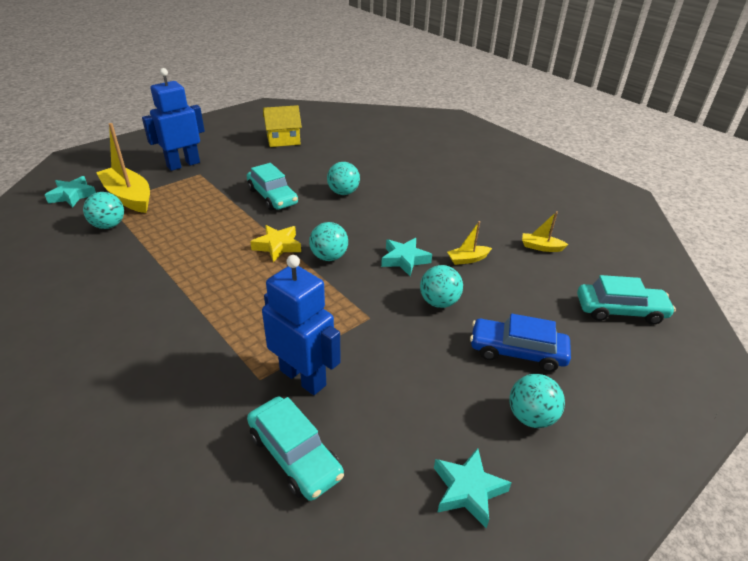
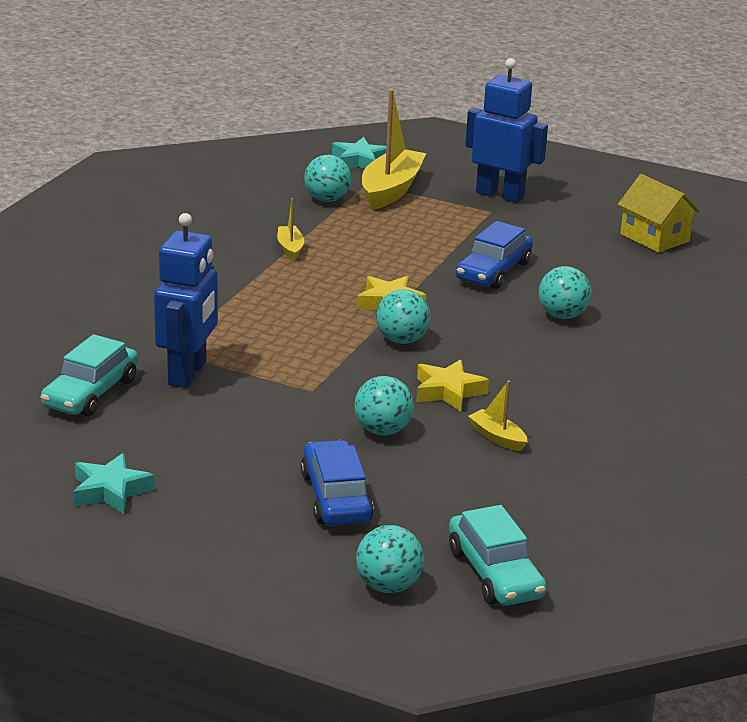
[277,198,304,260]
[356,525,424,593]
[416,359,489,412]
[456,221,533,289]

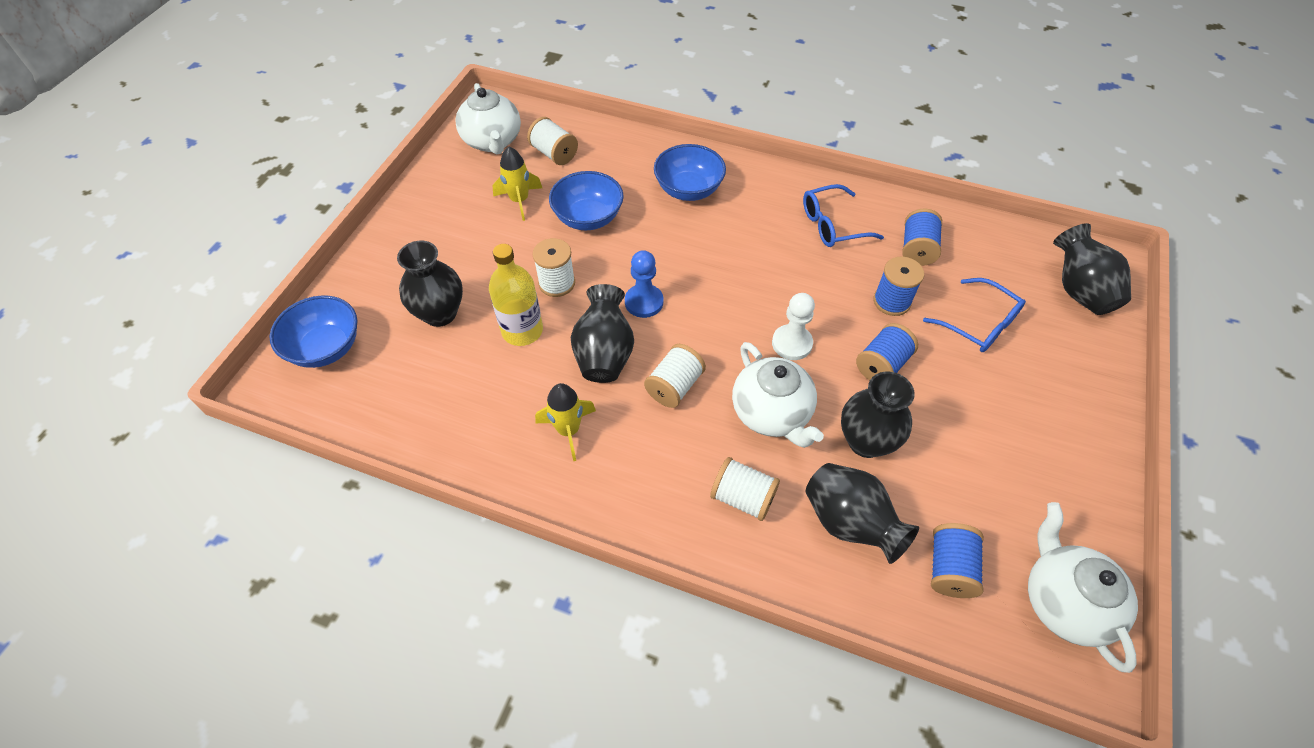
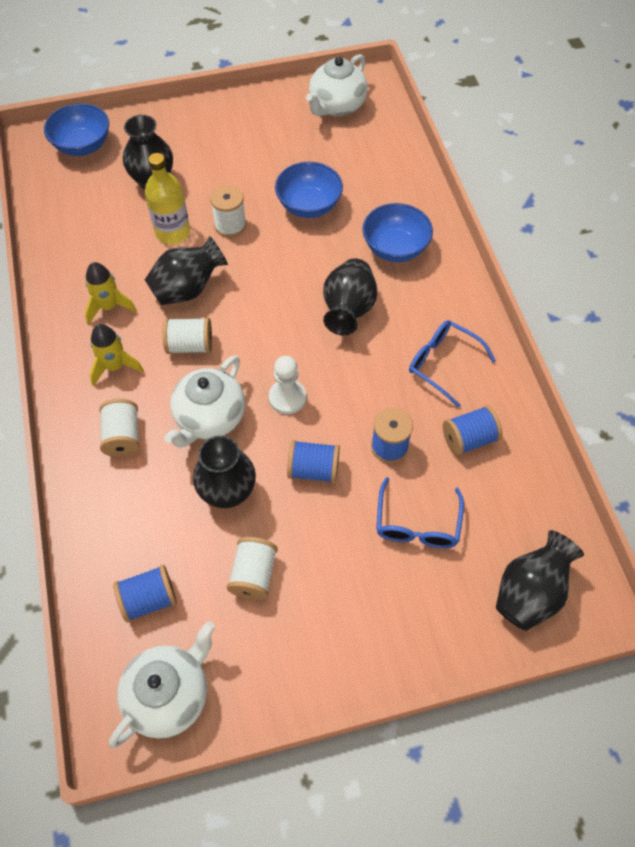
[90,324,144,386]
[227,537,278,600]
[323,258,377,335]
[625,250,663,318] (first image)

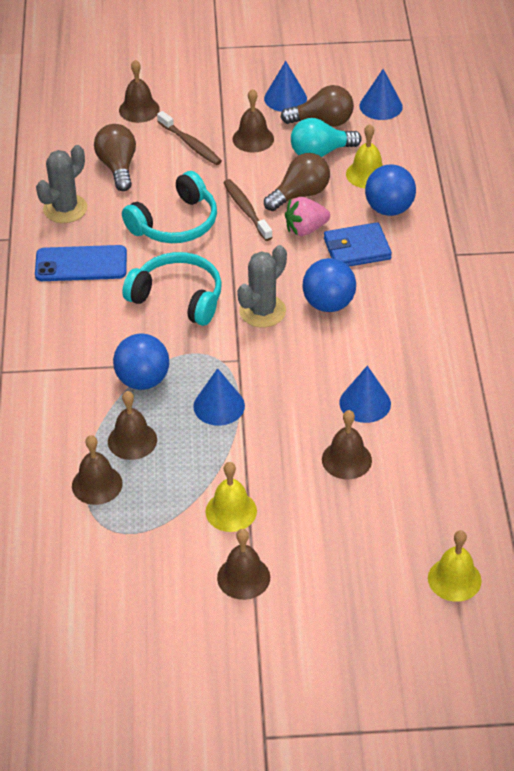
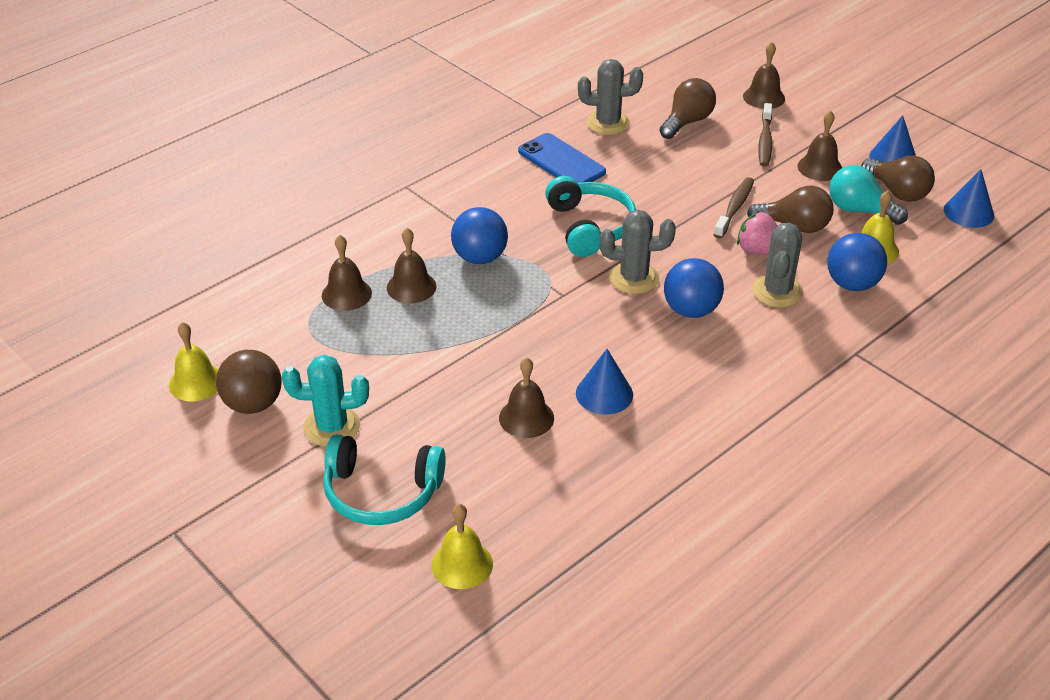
[169,322,219,401]
[216,350,282,414]
[282,355,369,447]
[323,434,446,525]
[752,223,803,308]
[193,368,245,426] (first image)

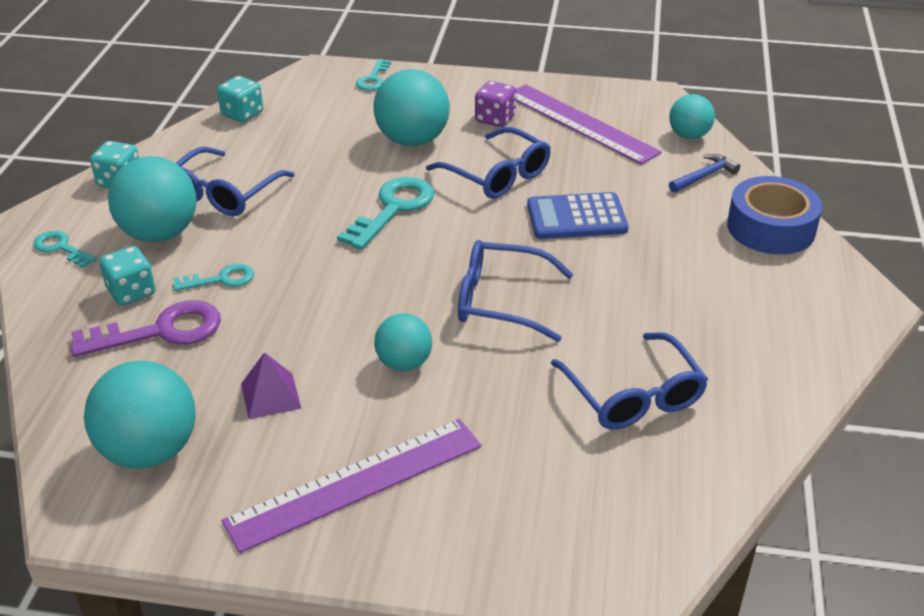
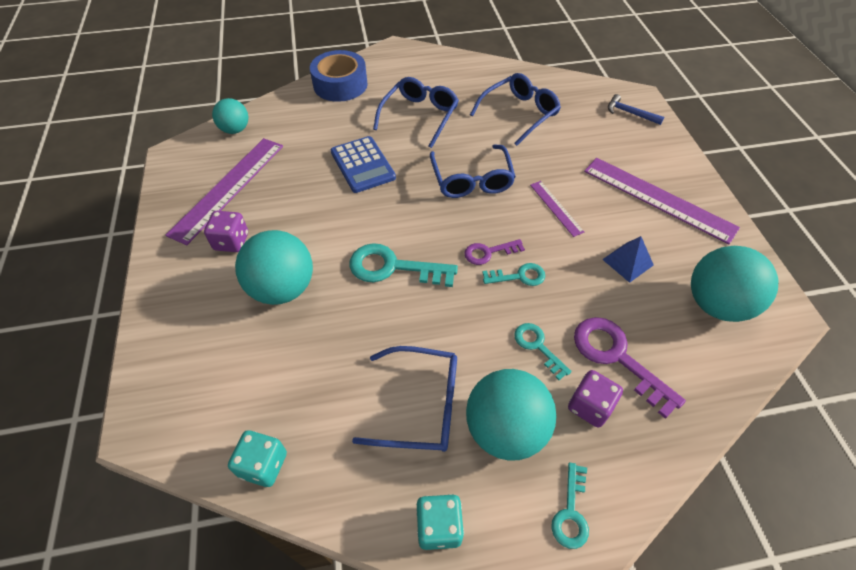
[373,77,459,148]
[464,239,525,265]
[482,263,545,286]
[530,181,584,237]
[568,370,623,428]
[602,236,654,283]
[608,94,664,125]

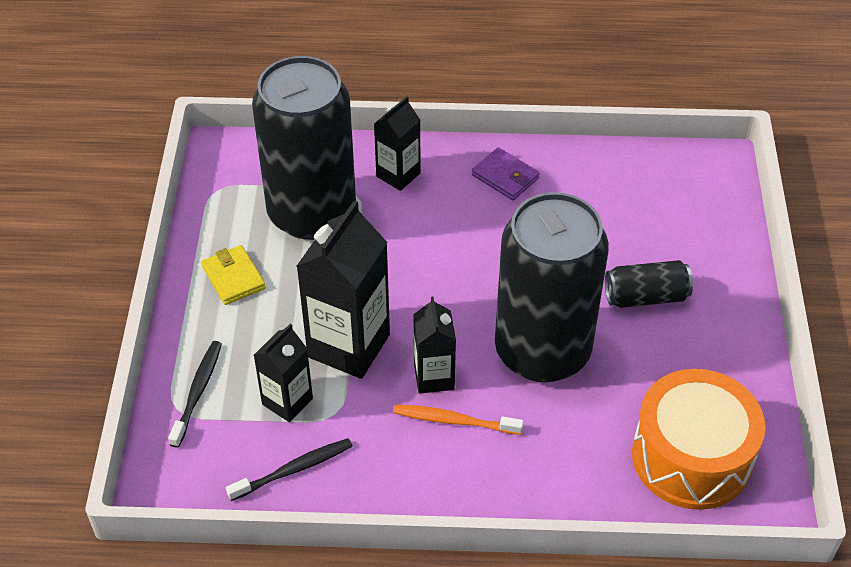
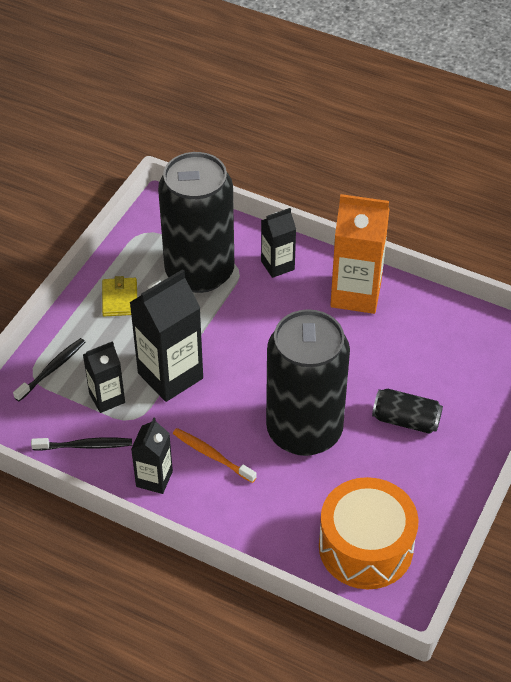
[131,418,173,494]
[330,194,390,314]

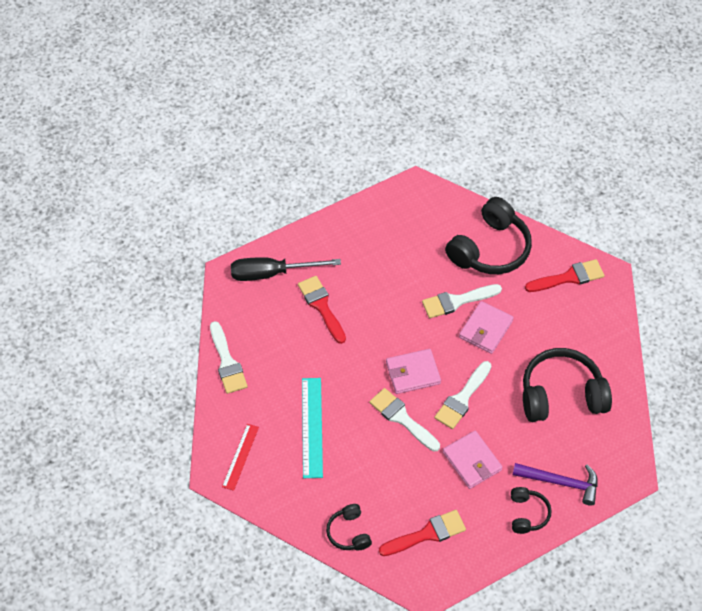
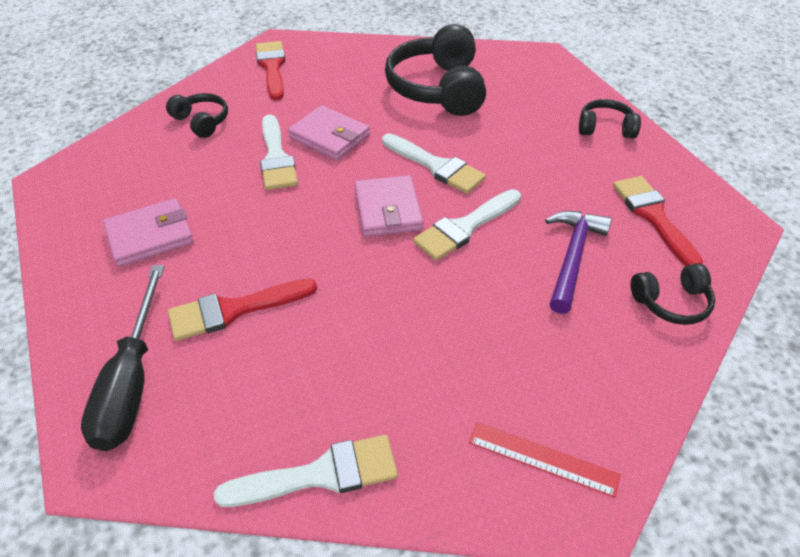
[103,198,193,267]
[166,93,228,138]
[545,211,612,314]
[302,378,323,478] (first image)

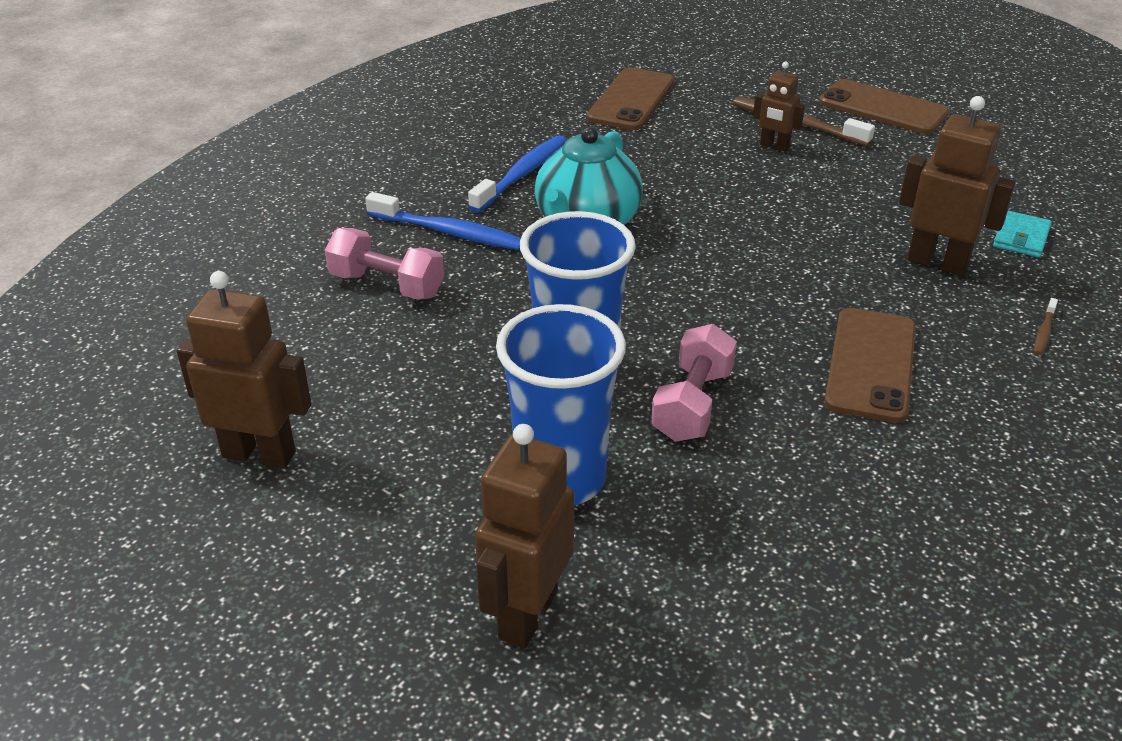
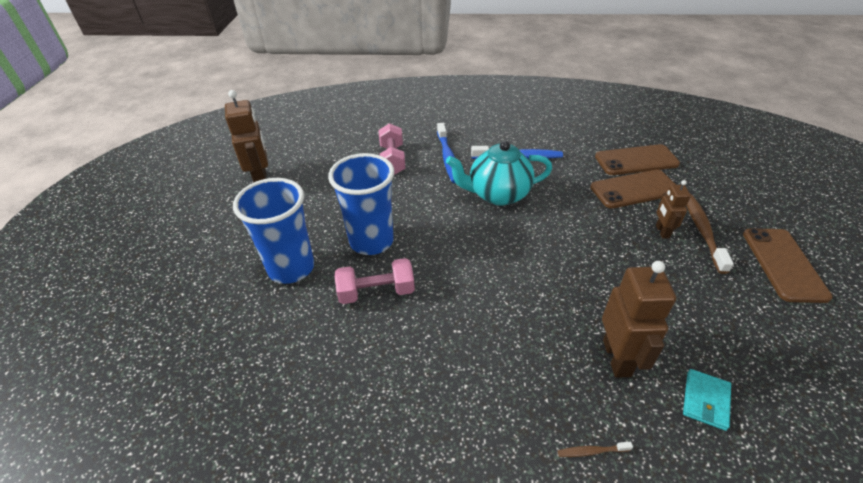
[590,170,676,208]
[683,369,731,431]
[475,424,574,649] (first image)

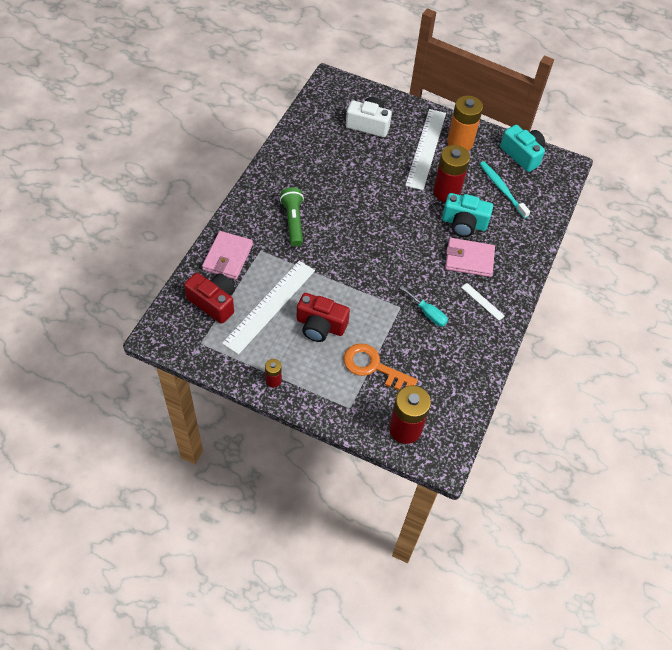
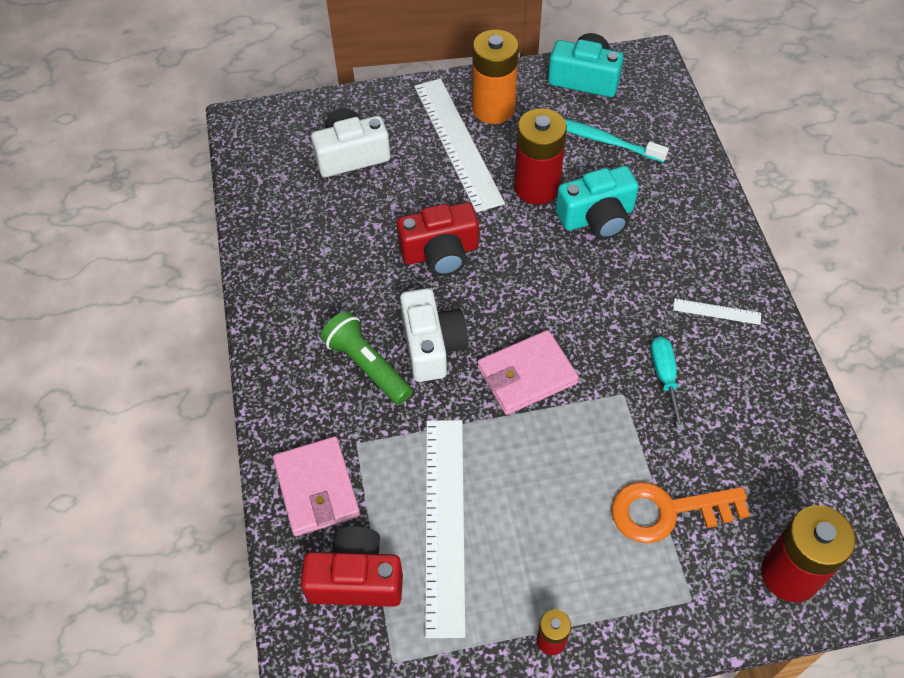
[397,202,479,276]
[400,288,468,382]
[477,330,579,415]
[651,337,685,430]

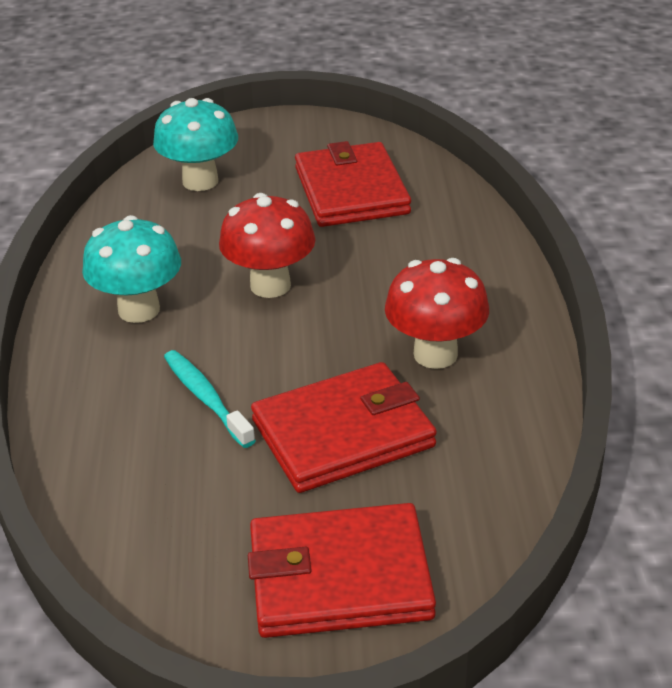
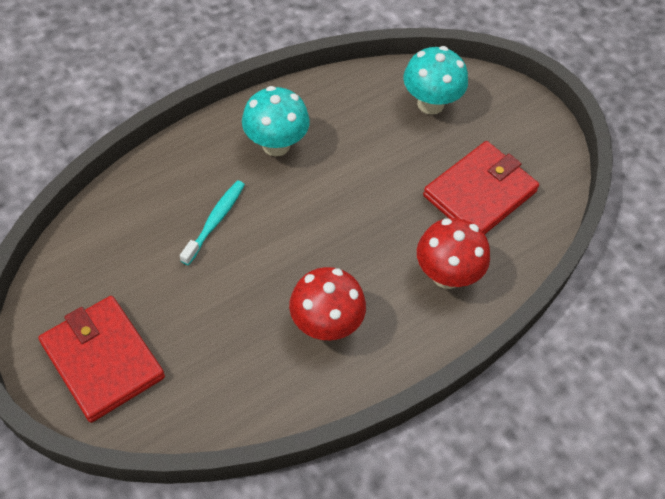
[417,218,490,289]
[251,362,437,493] (first image)

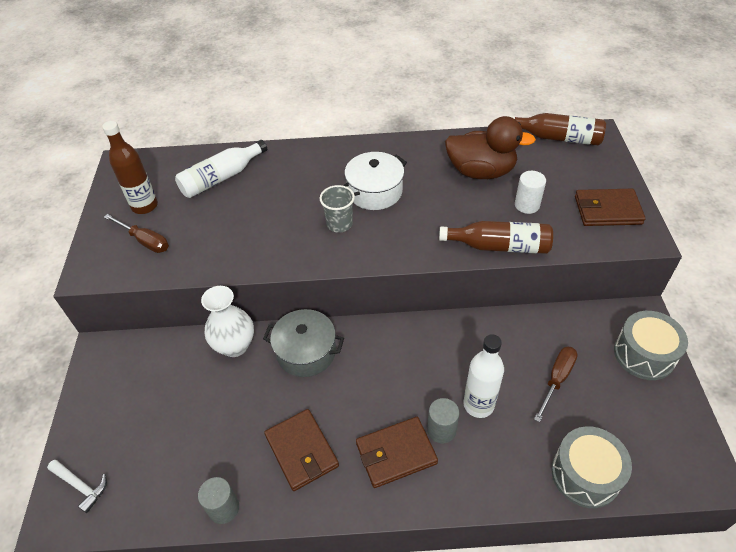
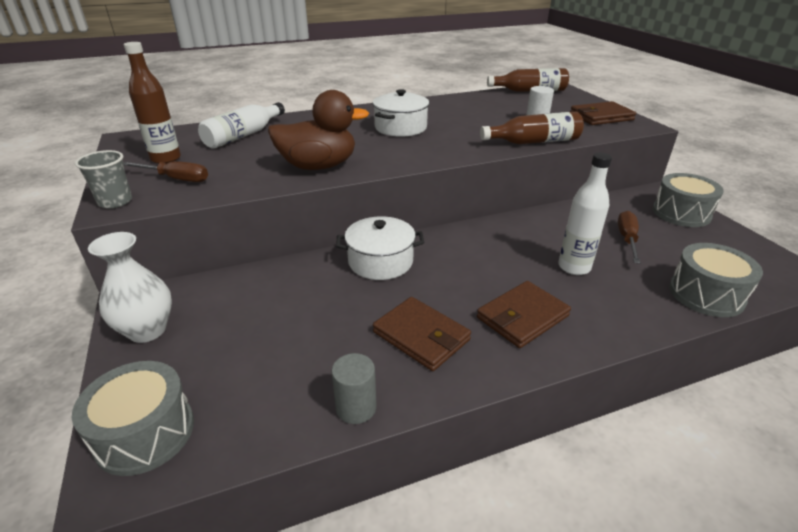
[72,361,194,476]
[75,150,132,208]
[88,232,172,343]
[268,90,369,170]
[336,216,425,280]
[427,398,459,443] (first image)

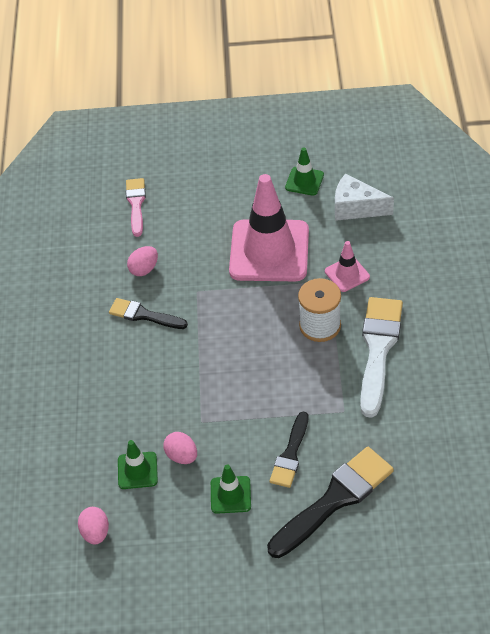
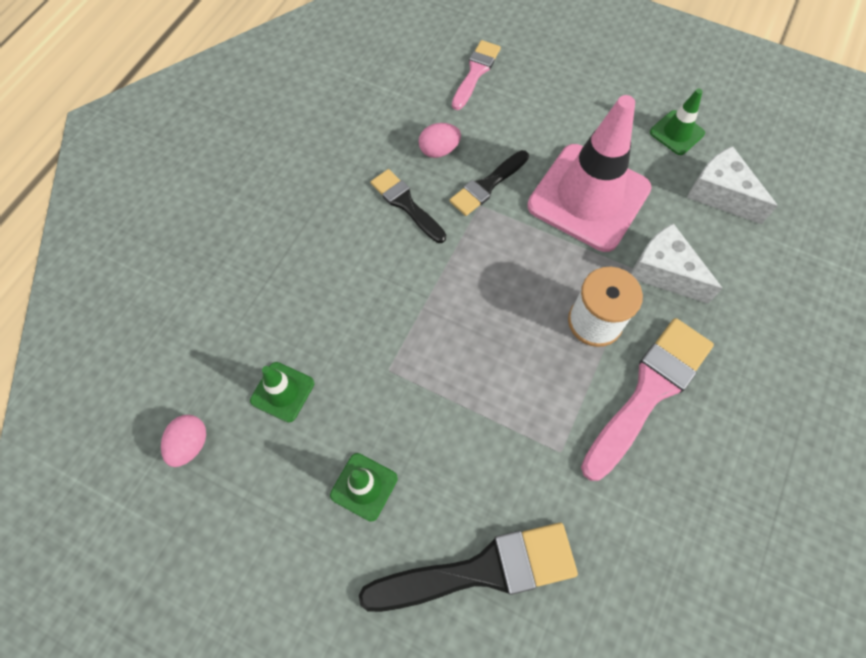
[449,150,529,216]
[581,318,714,481]
[631,223,723,304]
[163,432,197,464] (first image)

